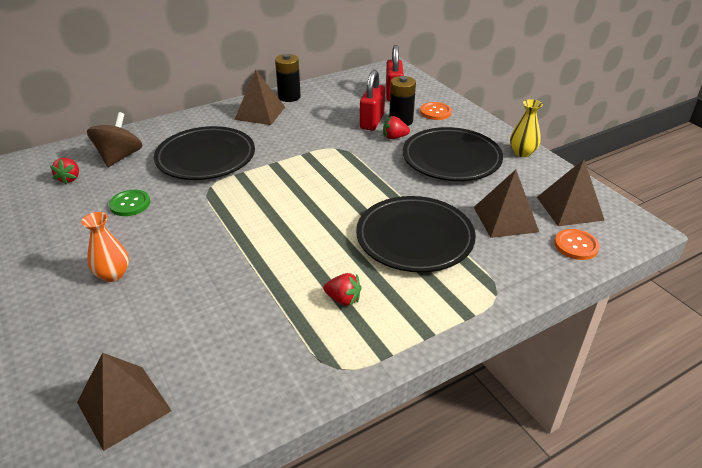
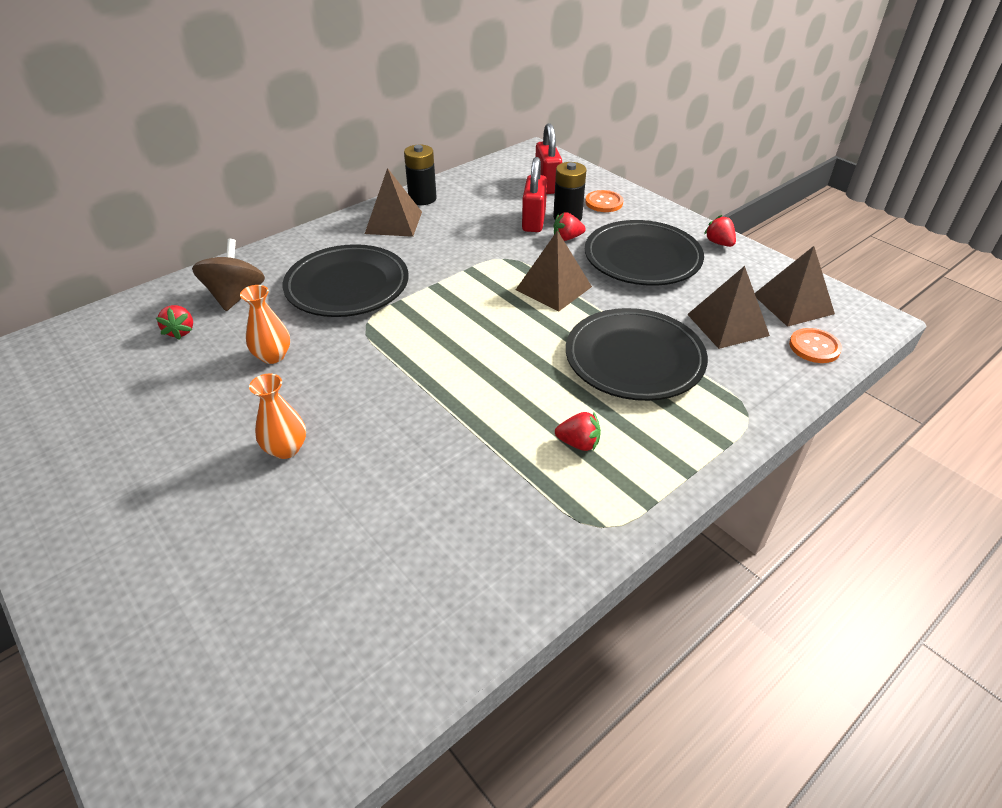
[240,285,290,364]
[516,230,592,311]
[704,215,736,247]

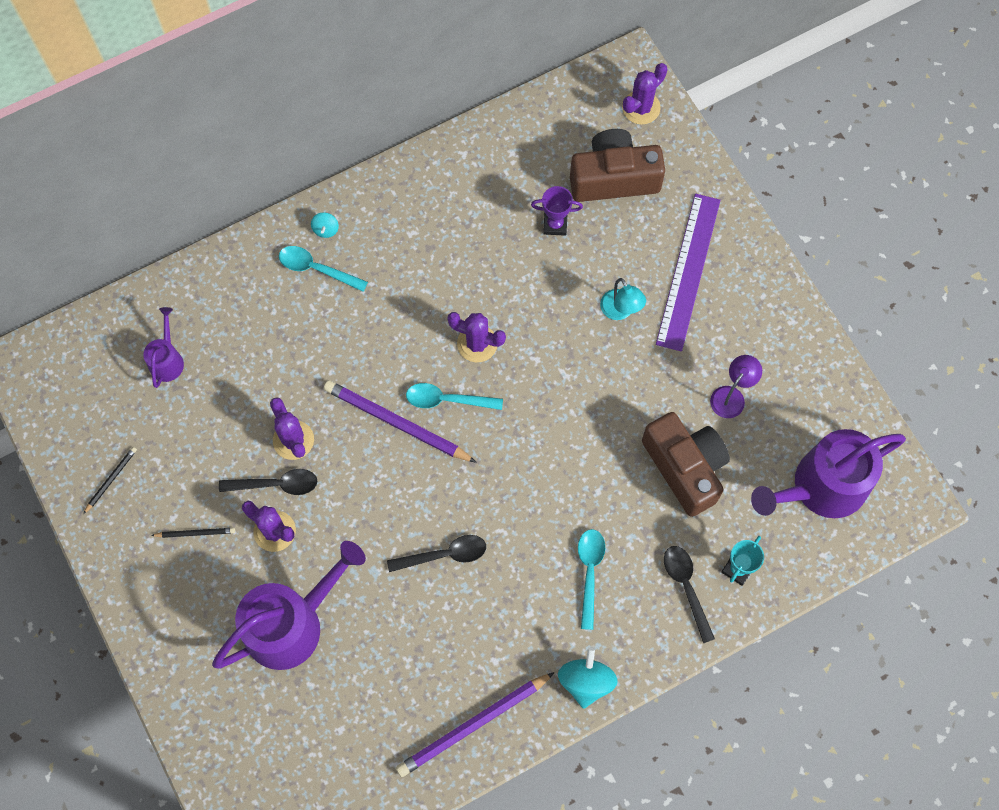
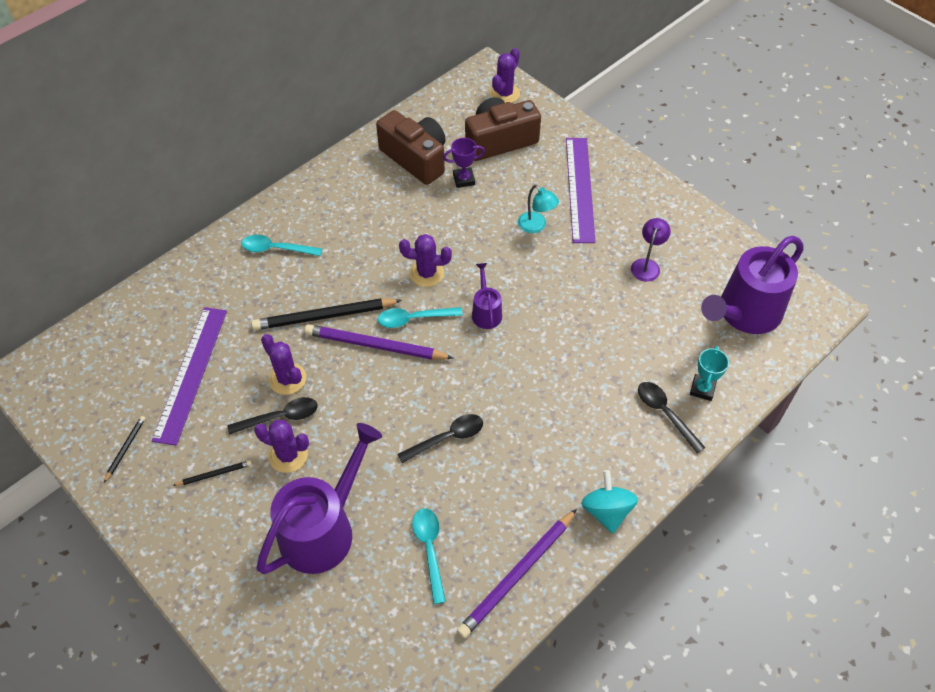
[152,307,227,446]
[251,298,402,330]
[376,110,446,185]
[412,508,446,604]
[472,263,502,329]
[311,212,339,238] (first image)

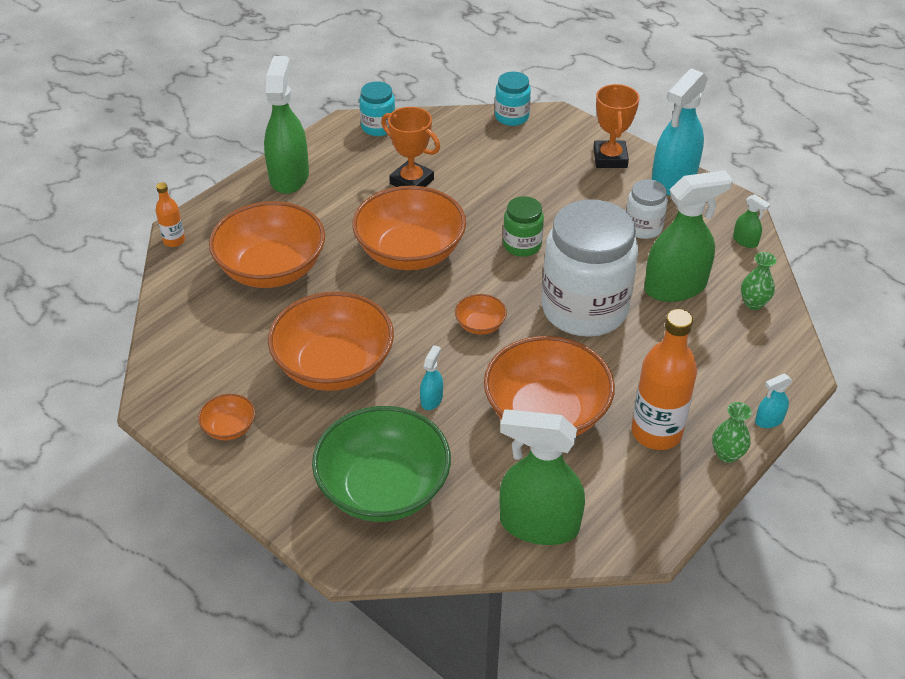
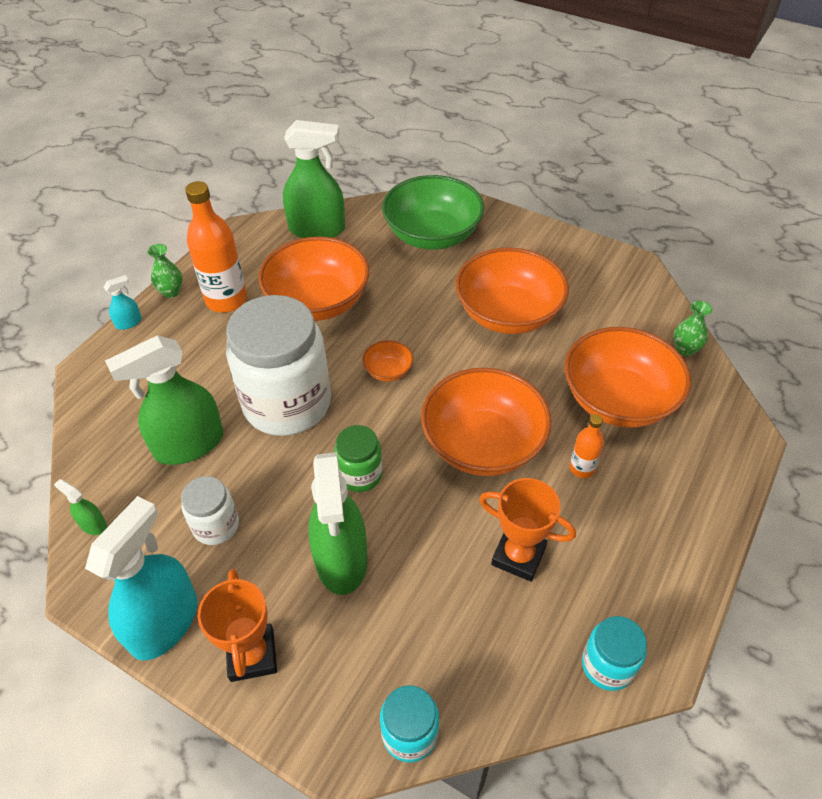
[308,452,368,595]
[570,414,604,478]
[673,301,712,357]
[198,394,255,440] (first image)
[420,345,443,410] (first image)

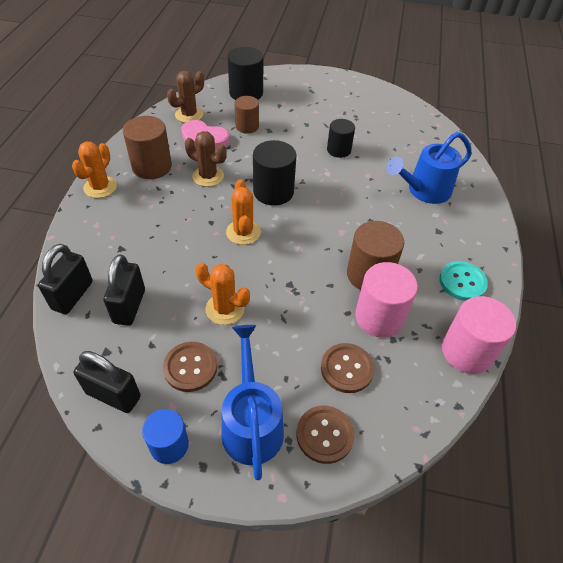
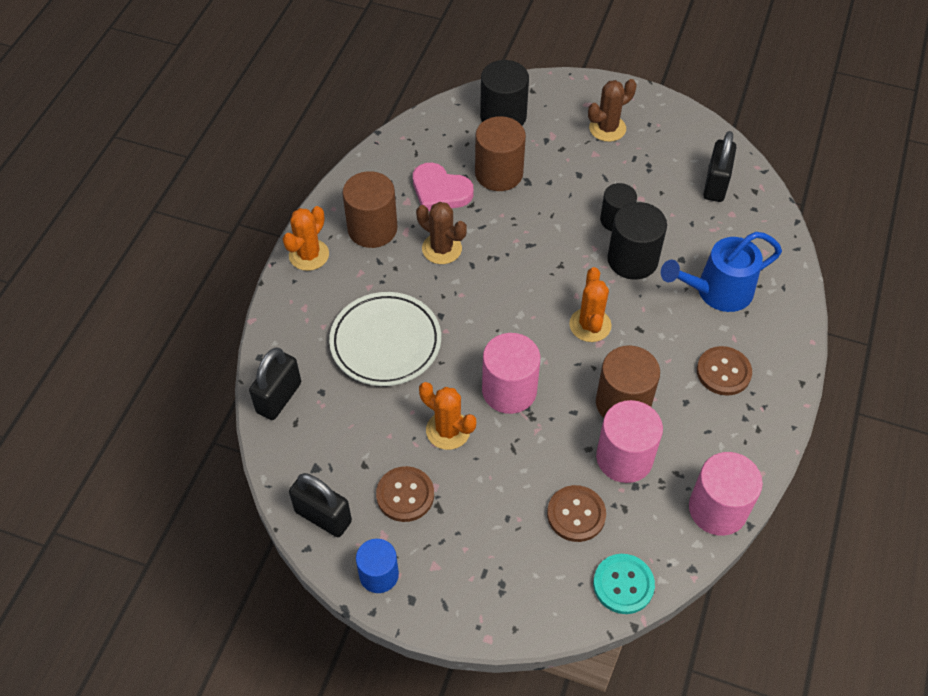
[329,292,441,386]
[475,116,526,191]
[482,333,540,414]
[569,267,611,342]
[588,79,636,142]
[593,554,655,614]
[607,202,667,280]
[697,346,752,396]
[703,131,737,202]
[221,325,284,480] (first image)

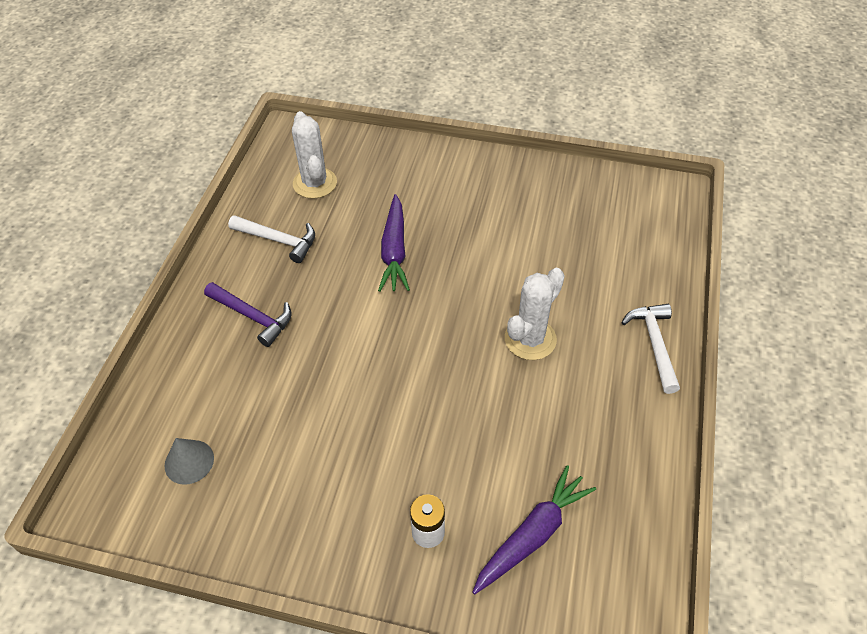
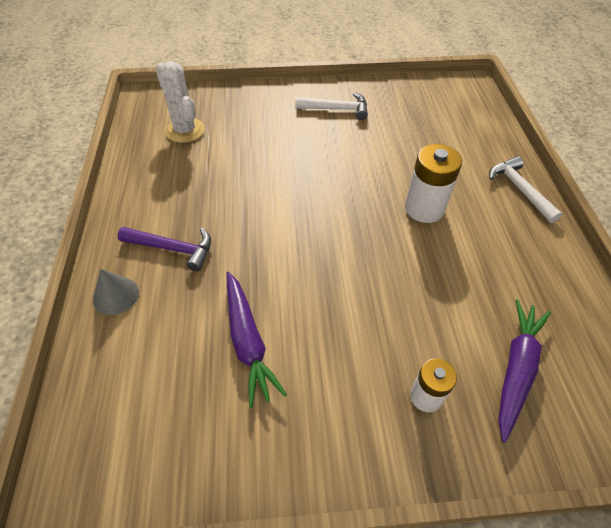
[93,269,139,315]
[227,272,287,408]
[295,92,368,120]
[405,144,462,223]

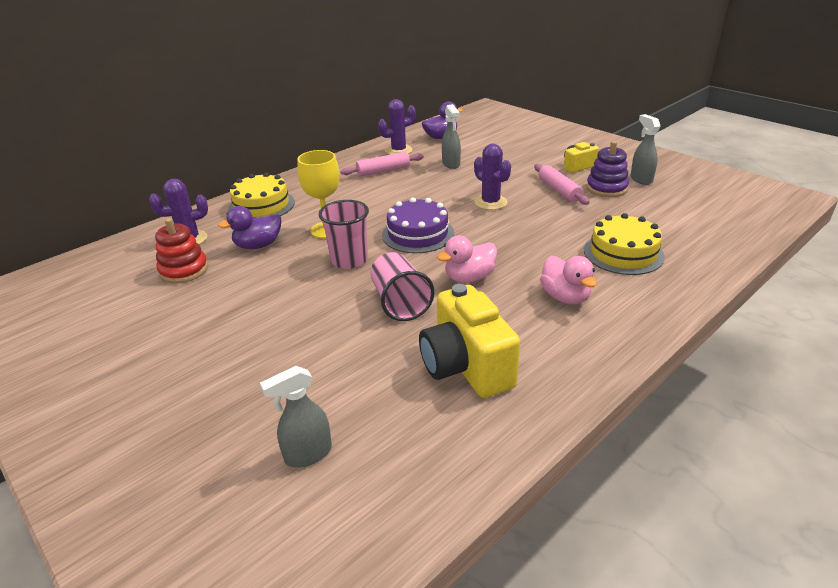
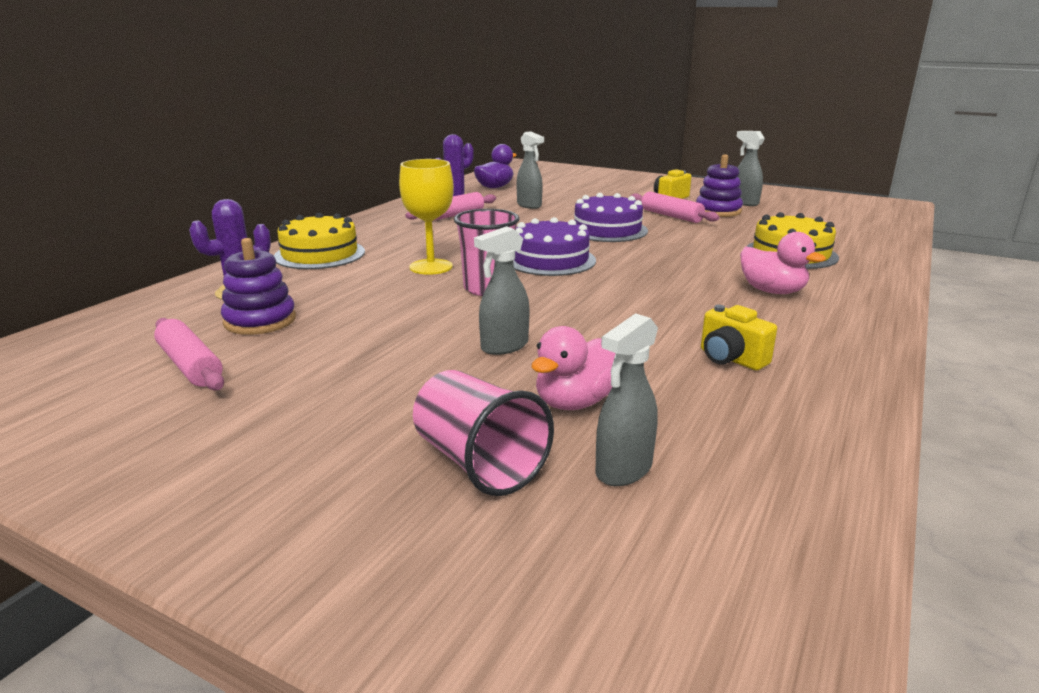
[154,318,224,390]
[221,238,296,335]
[413,370,554,496]
[474,226,529,355]
[531,326,615,410]
[574,193,648,242]
[701,305,777,370]
[218,206,281,249] (first image)

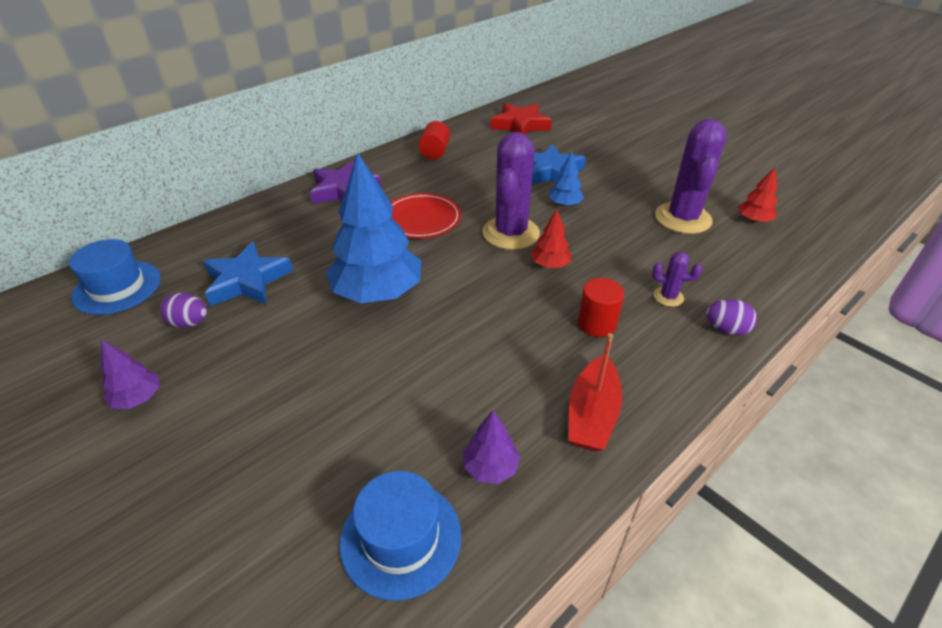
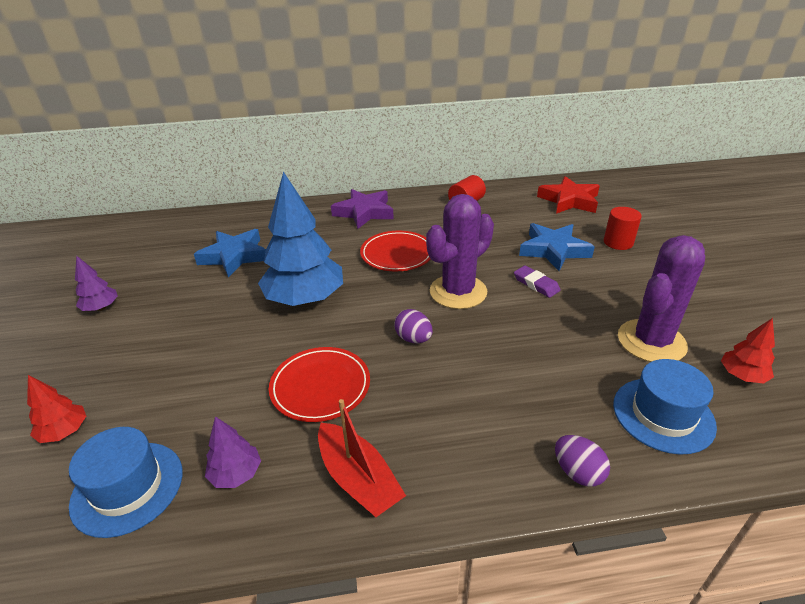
[27,375,86,443]
[269,347,370,422]
[318,399,406,517]
[394,309,433,343]
[514,266,561,298]
[604,207,642,250]
[613,359,717,455]
[652,252,702,307] (first image)

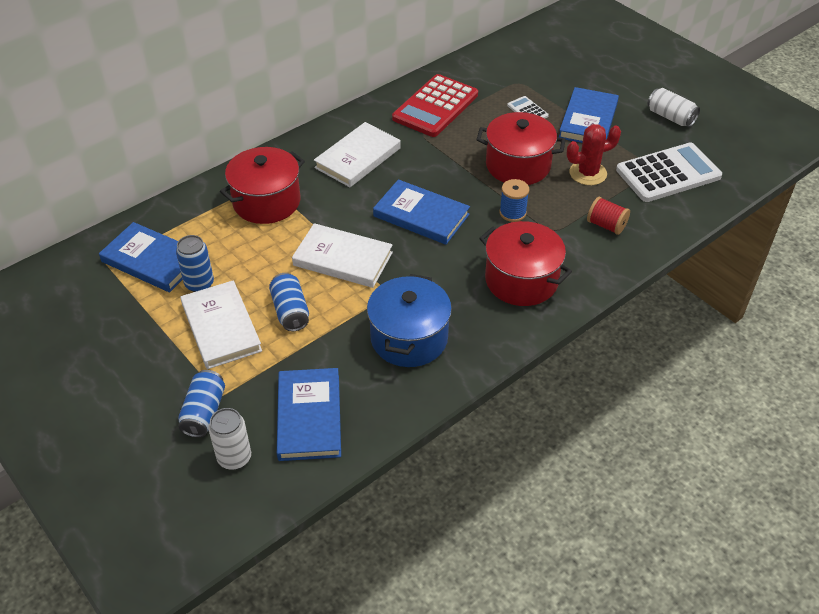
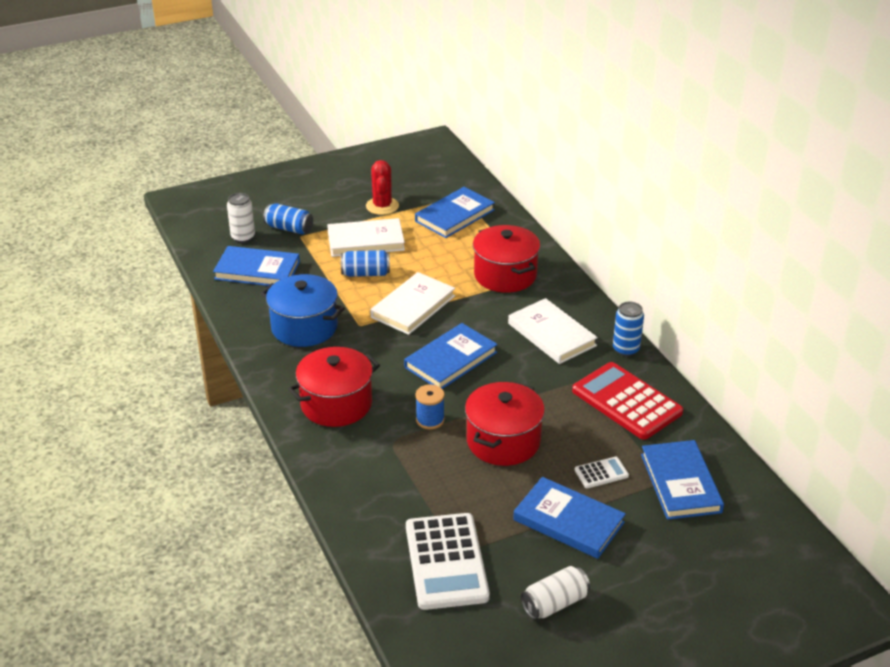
[366,160,399,215]
[613,302,644,357]
[641,440,724,520]
[587,197,630,235] (first image)

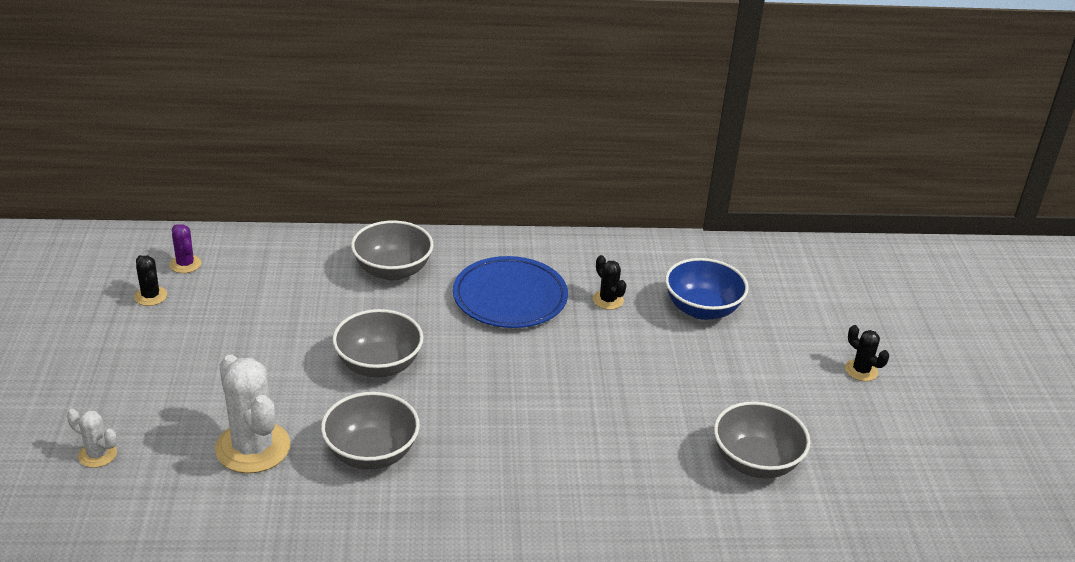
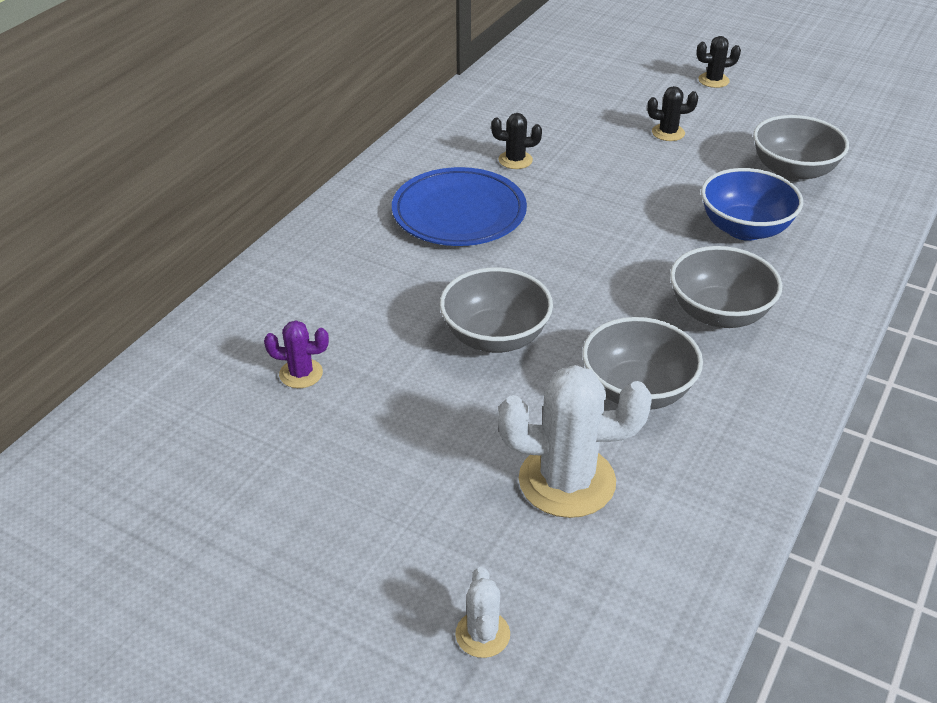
[264,320,329,388]
[455,567,510,658]
[647,86,698,141]
[670,246,782,328]
[701,168,803,241]

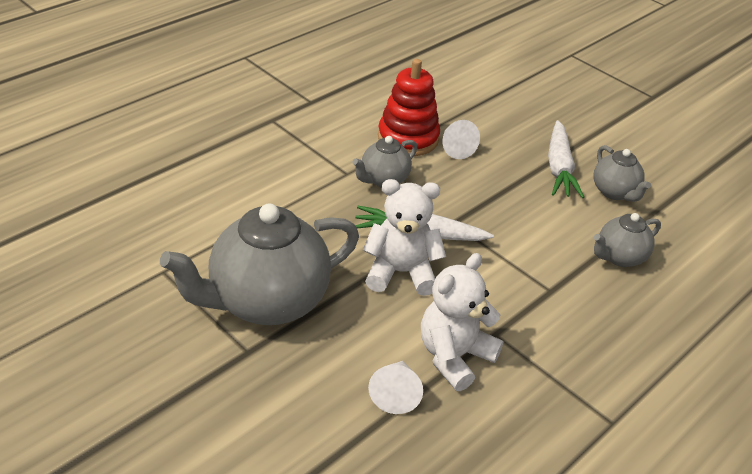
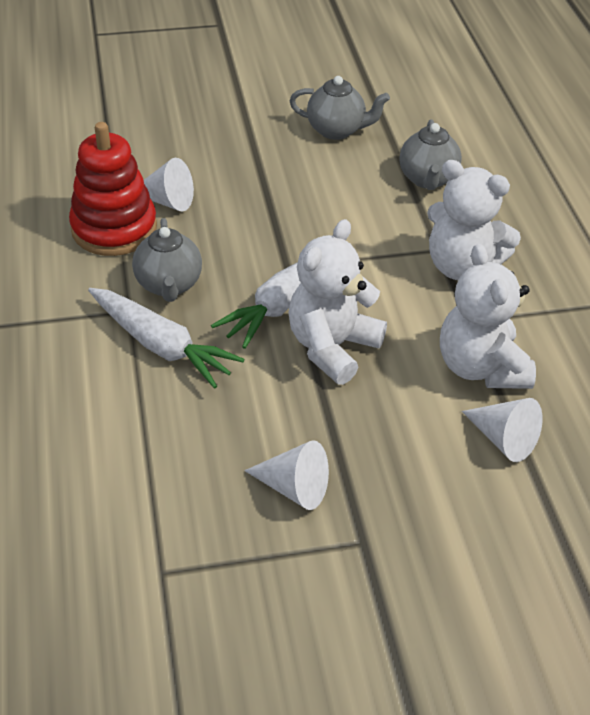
[88,288,244,389]
[244,440,329,510]
[427,160,521,280]

